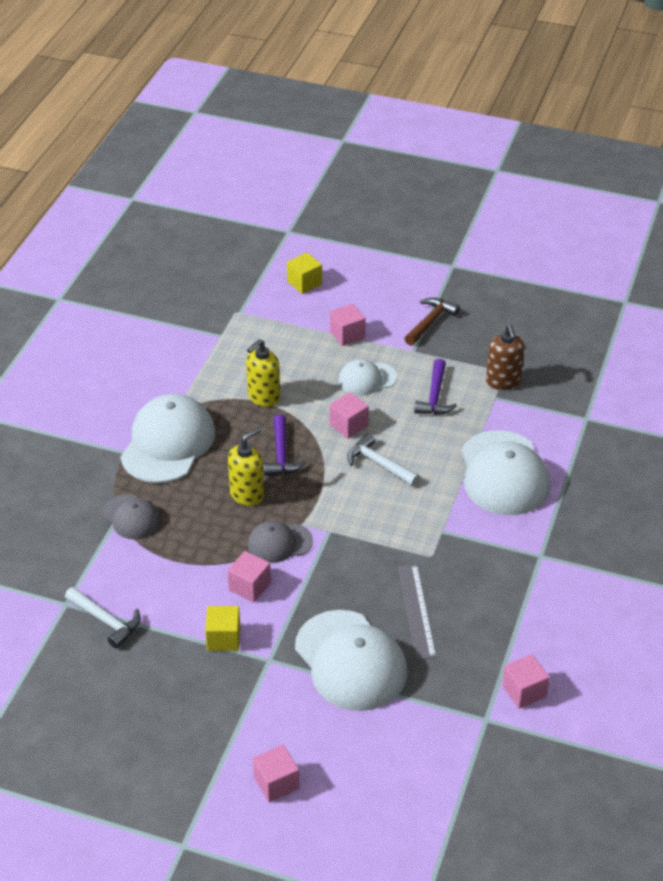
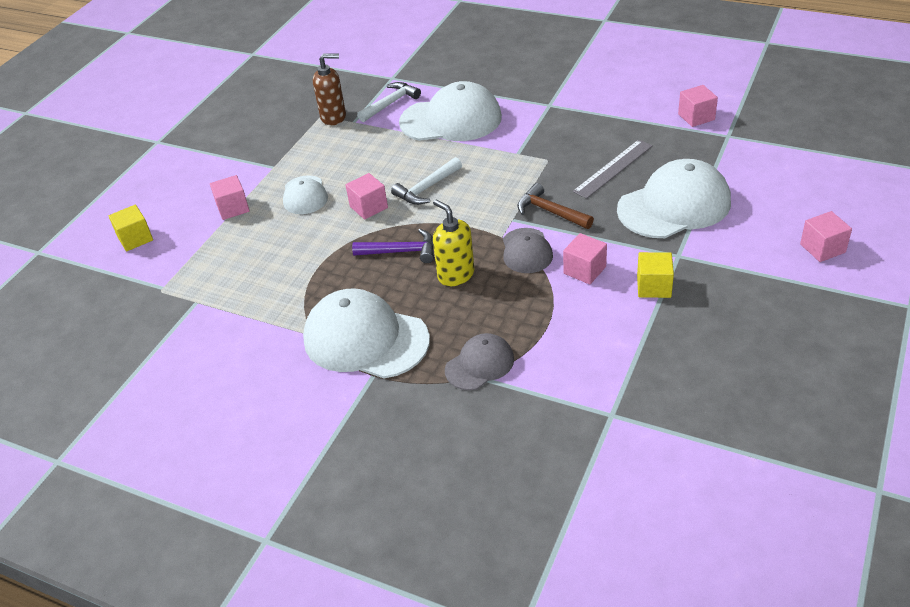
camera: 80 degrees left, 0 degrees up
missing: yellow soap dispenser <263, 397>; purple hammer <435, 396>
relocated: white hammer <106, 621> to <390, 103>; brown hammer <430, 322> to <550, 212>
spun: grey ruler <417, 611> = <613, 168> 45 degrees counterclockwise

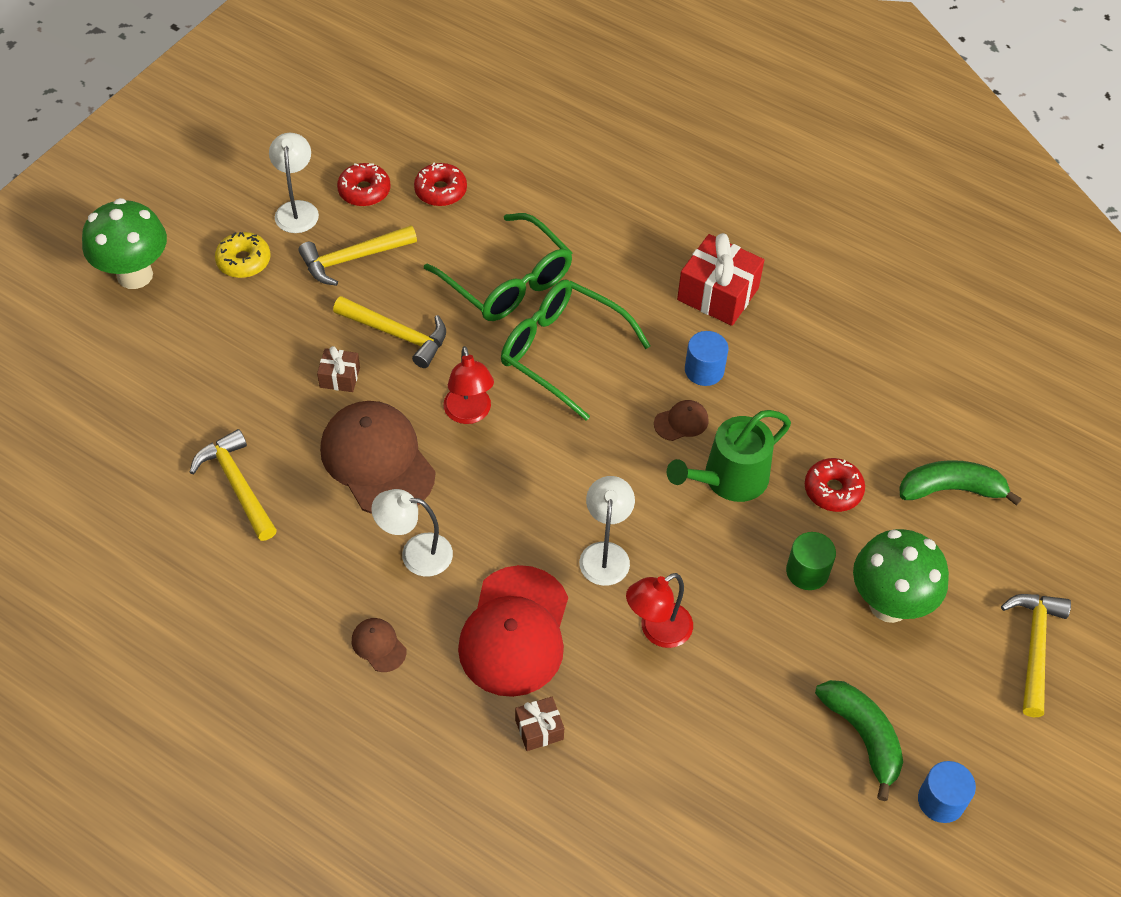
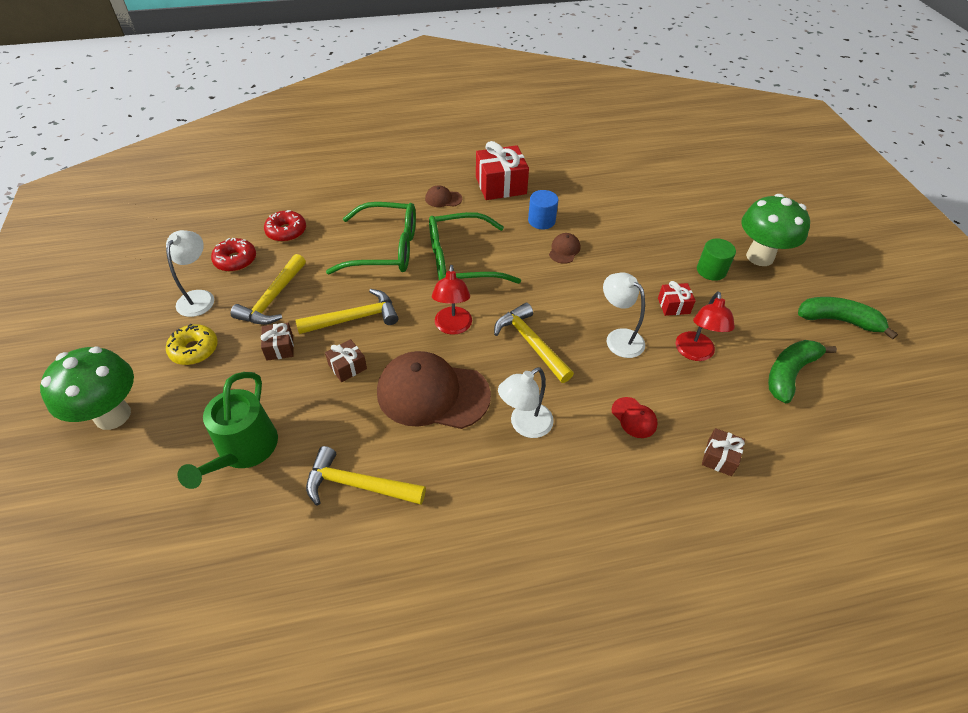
camera: 45 degrees left, 5 degrees down
missing: red donut <833, 490>; blue cylinder <941, 801>
appeared: brown gift <280, 348>; red gift <673, 306>
relocated: brown cap <378, 645> to <443, 199>; green watering can <729, 479> to <244, 450>; green banana <951, 489> to <789, 373>; yellow hammer <1034, 647> to <530, 343>
spun: white lamp <297, 209> = <199, 297> 60 degrees clockwise; red lamp <469, 414> = <452, 327> 60 degrees clockwise
size: red cap <515, 631> = <634, 418> x0.43

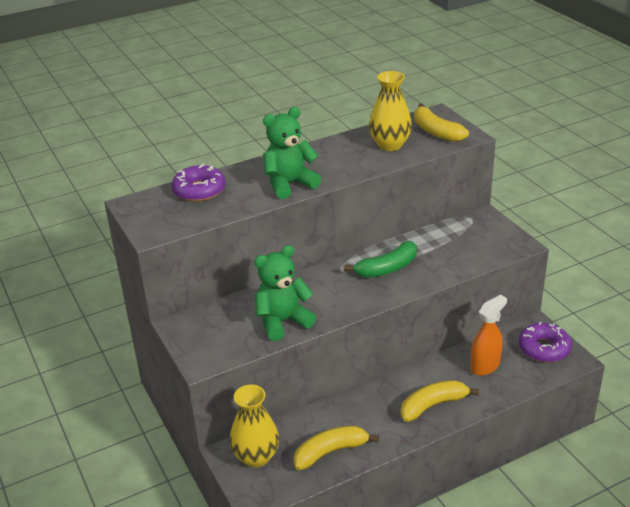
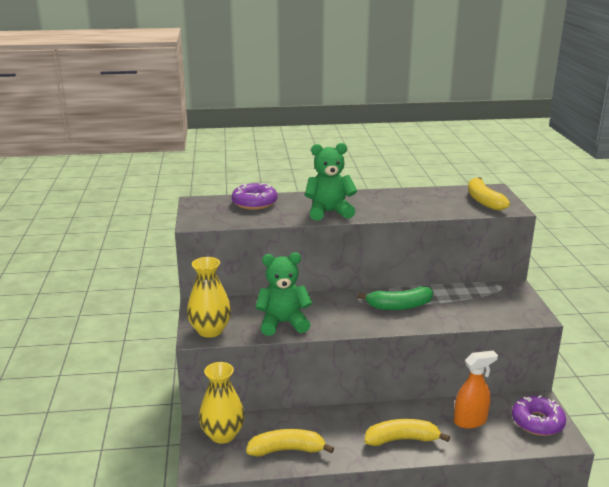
camera: 20 degrees right, 10 degrees down
relocated: yellow vase <390, 145> to <210, 330>

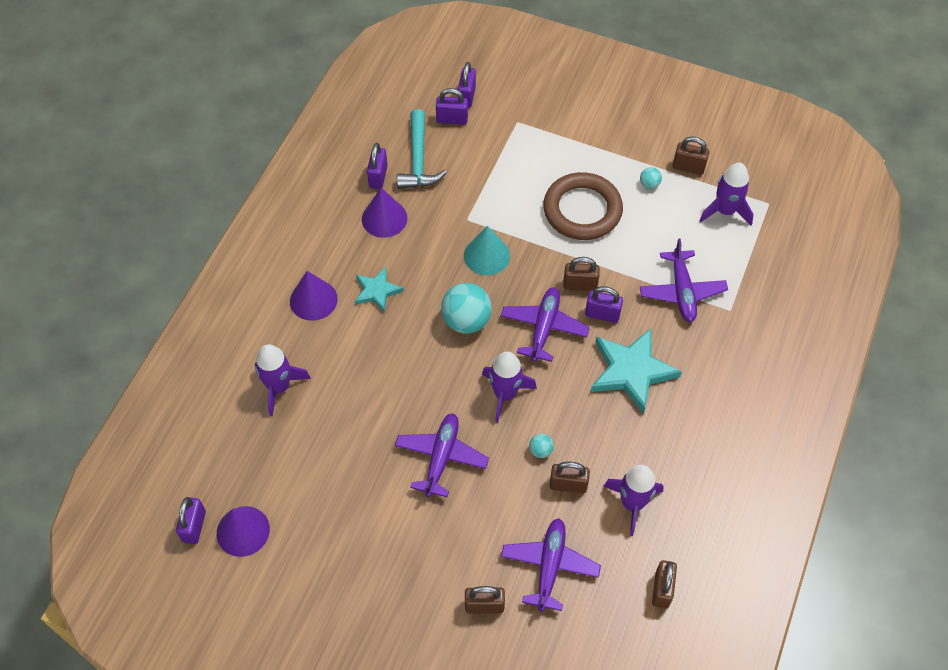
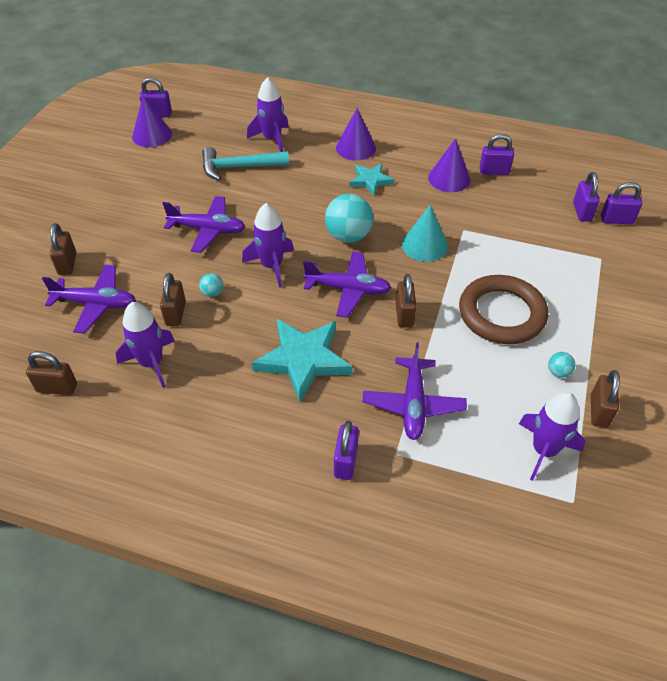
camera: 85 degrees right, 10 degrees down
relocated: turquoise hammer <418, 160> to <239, 167>; purple padlock <602, 314> to <345, 461>
spun: purple plane <682, 291> = <413, 404> 75 degrees counterclockwise

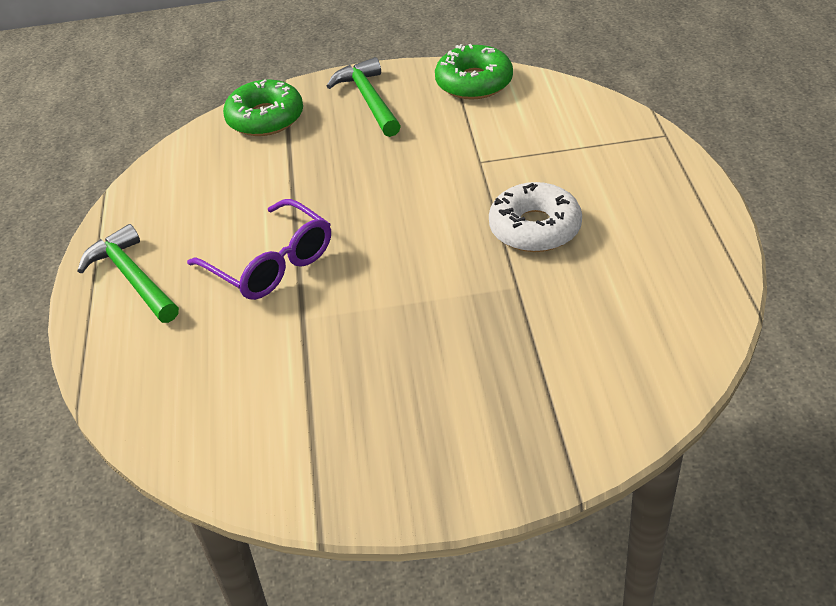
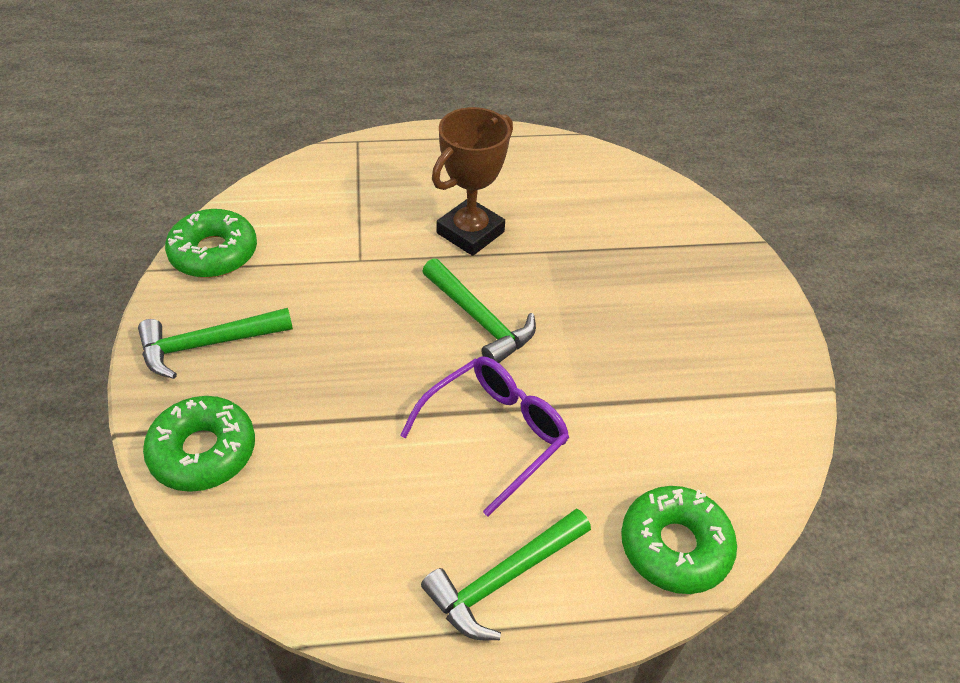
camera: 95 degrees left, 5 degrees up
appeared: green hammer <480, 320>; green donut <675, 546>
exchanged: white donut <535, 228> to brown trophy <470, 232>

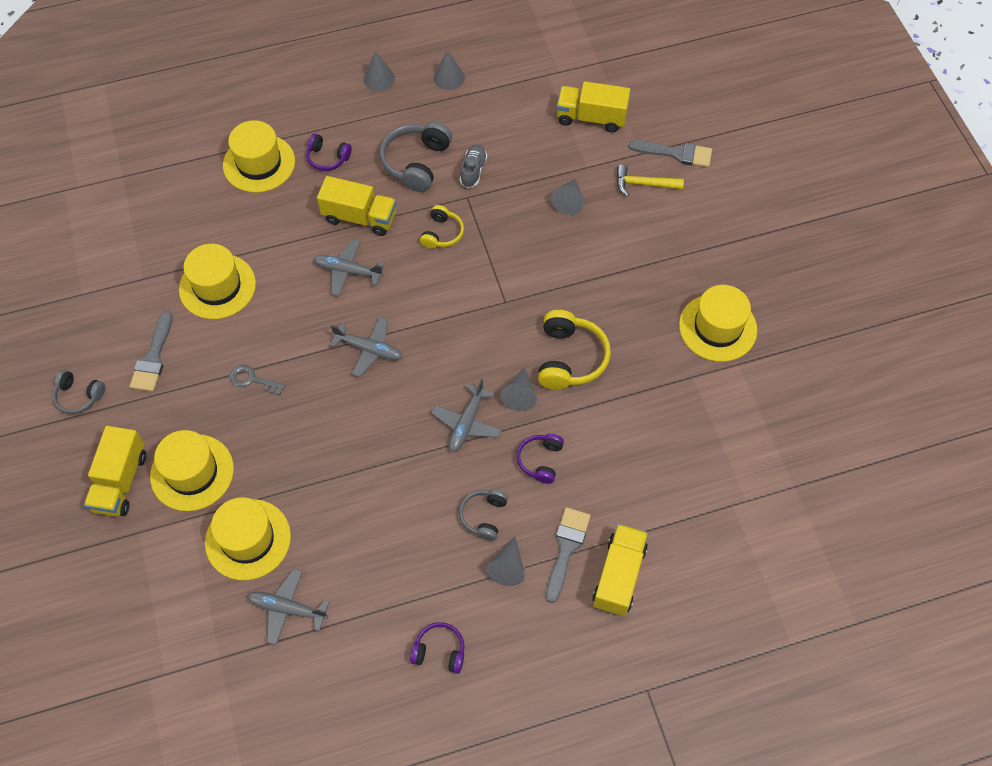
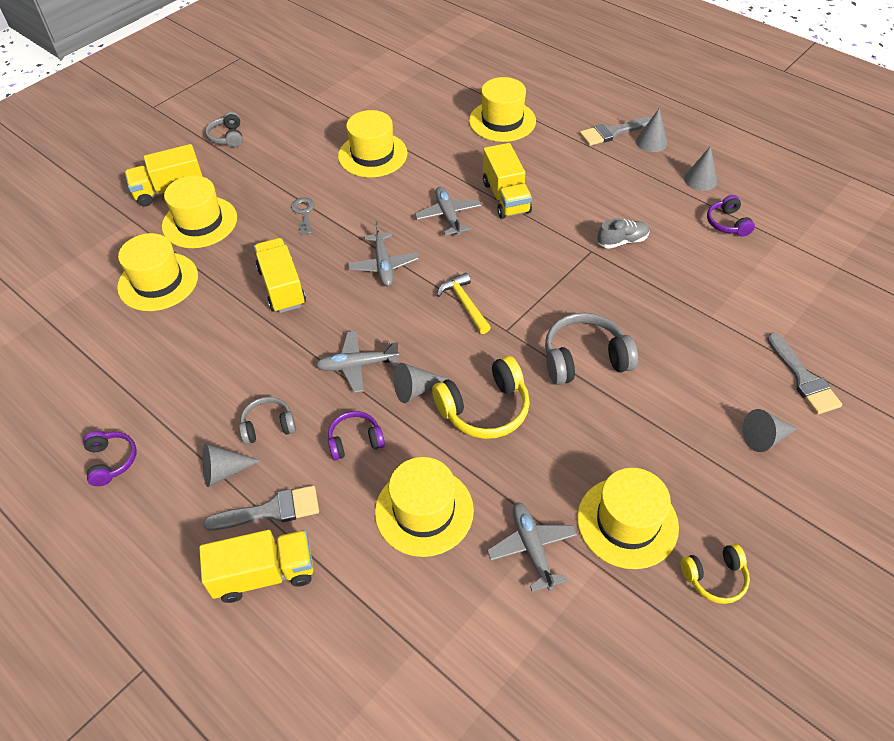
camera: 60 degrees right, 10 degrees down
appeared: yellow hat <424, 511>
relocated: grey brush <153, 357> to <613, 132>; grey plane <287, 609> to <532, 548>; purple headphones <327, 158> to <727, 223>; grey headphones <416, 162> to <585, 359>; yellow headphones <442, 233> to <715, 577>; grey cone <569, 201> to <764, 438>; yellow truck <591, 118> to <282, 287>; yellow hammer <643, 184> to <464, 303>

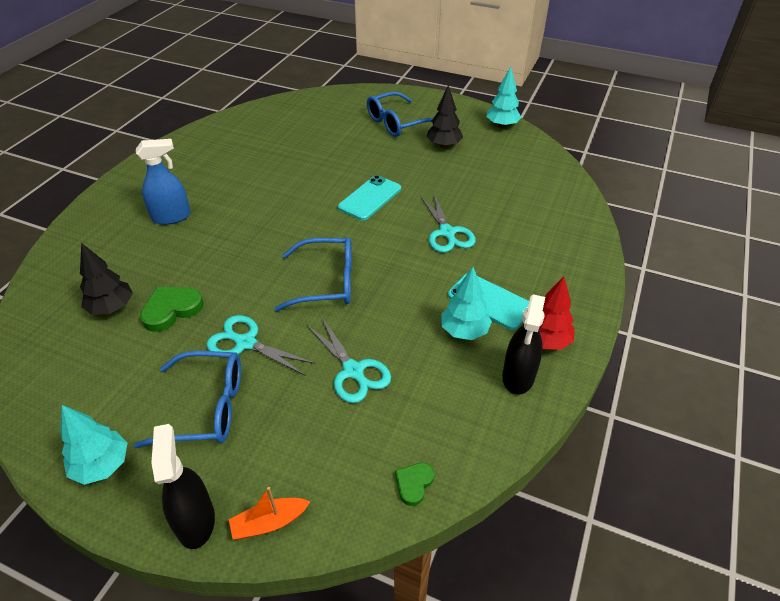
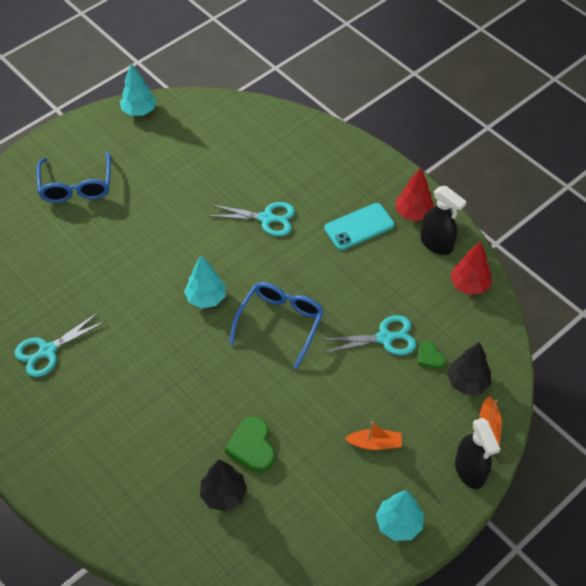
camera: 65 degrees left, 10 degrees up
missing: blue spray bottle <171, 217>; turquoise phone <370, 198>
appeared: red tree <469, 285>
relocated: turquoise scissors <246, 343> to <47, 351>; green heart <414, 484> to <429, 357>; black tree <444, 145> to <467, 382>; turquoise tree <464, 331> to <206, 298>
exchanged: blue glasses <206, 407> to orange boat <375, 443>
spun: black spray bottle <195, 521> = <470, 471> 120 degrees counterclockwise

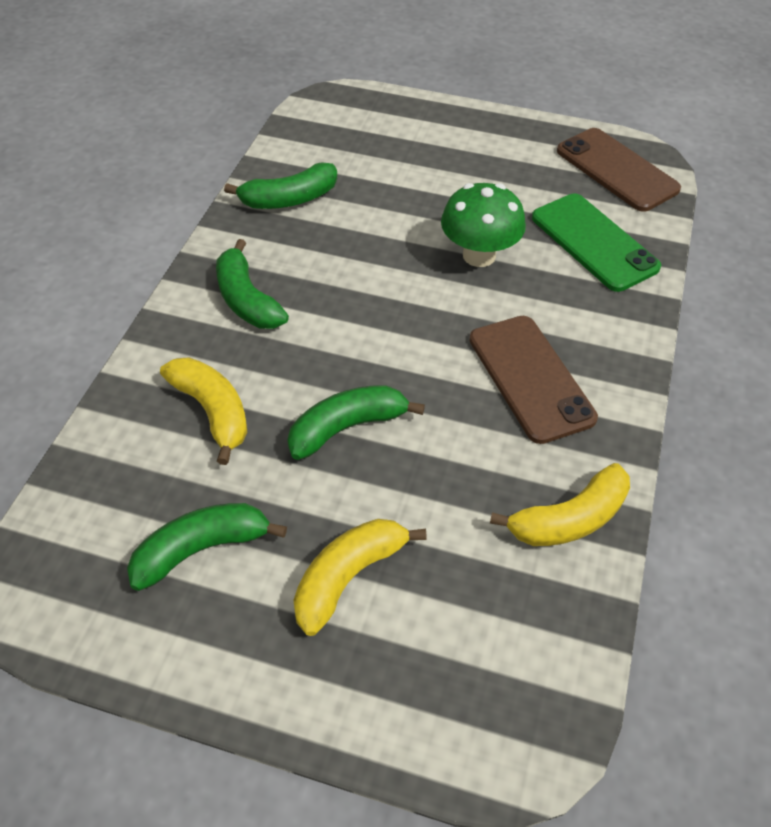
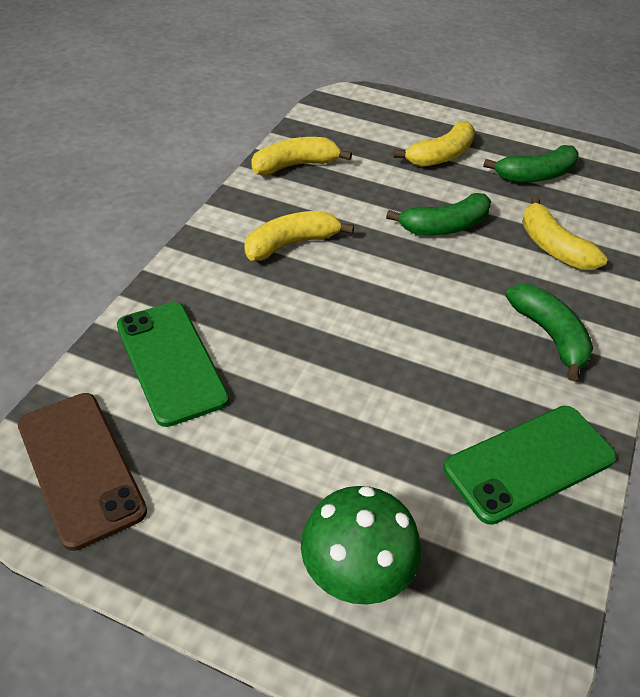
camera: 175 degrees left, 5 degrees down
relocated: green mushroom <479, 255> to <356, 574>
exchanged: green banana <289, 199> to green phone <529, 463>; brown phone <530, 378> to yellow banana <291, 244>

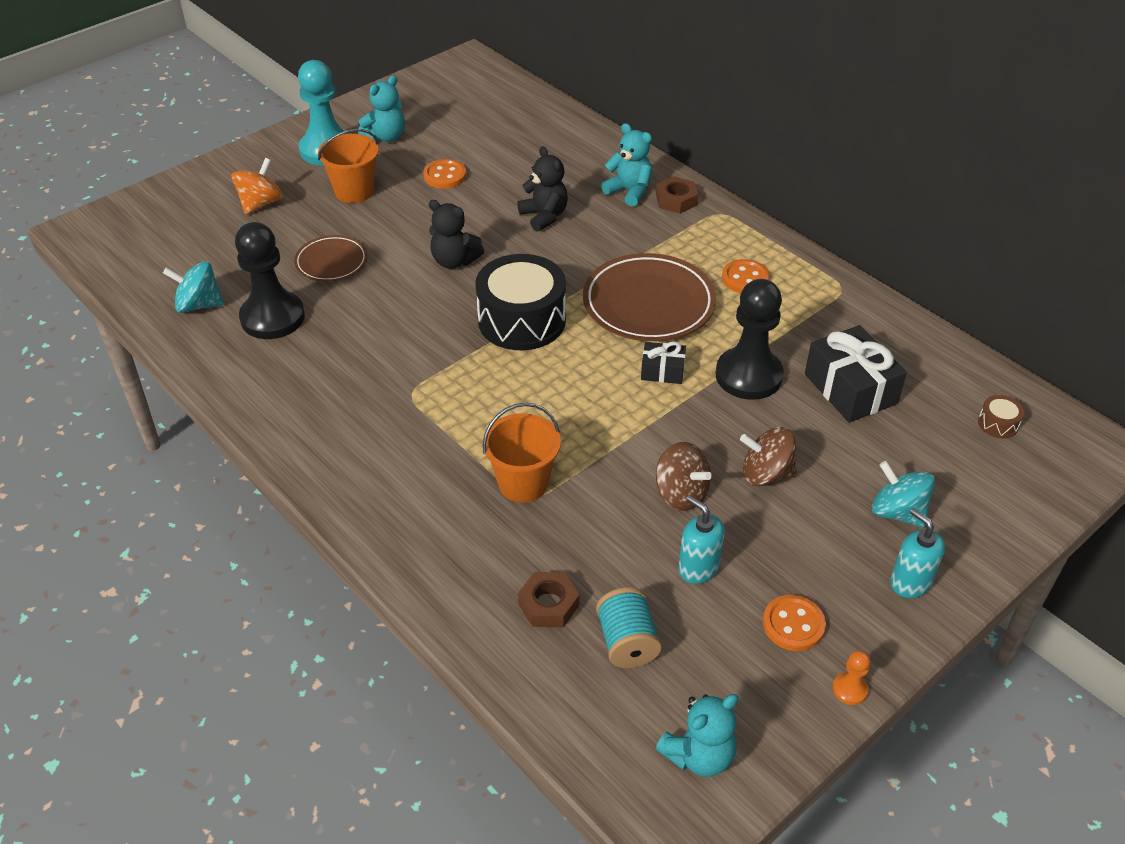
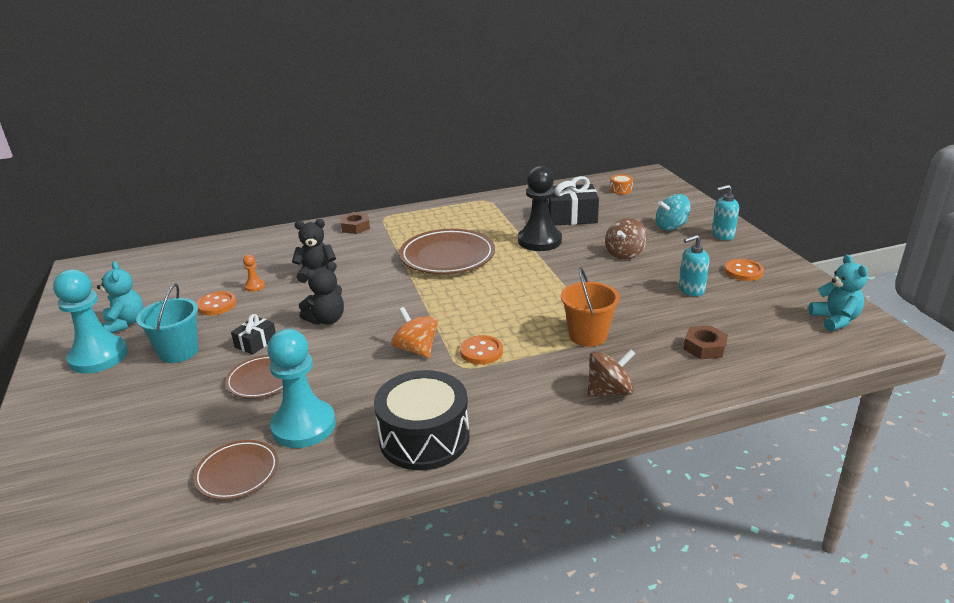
camera: 65 degrees left, 15 degrees down
missing: turquoise spool <627, 642>; turquoise teddy bear <629, 191>
relocated: orange spinning top <260, 203> to <416, 349>; black drum <522, 320> to <424, 438>; black gift <662, 371> to <256, 343>; brown spinning top <681, 494> to <609, 391>; orange button <745, 278> to <481, 351>; orange pawn <850, 689> to <254, 286>
exchanged: turquoise spinning top <199, 305> to brown plate <237, 473>
colour: black pawn <272, 317> to turquoise pawn <304, 426>; orange bucket <354, 191> to turquoise bucket <179, 352>; brown drum <998, 424> to orange drum <621, 190>

